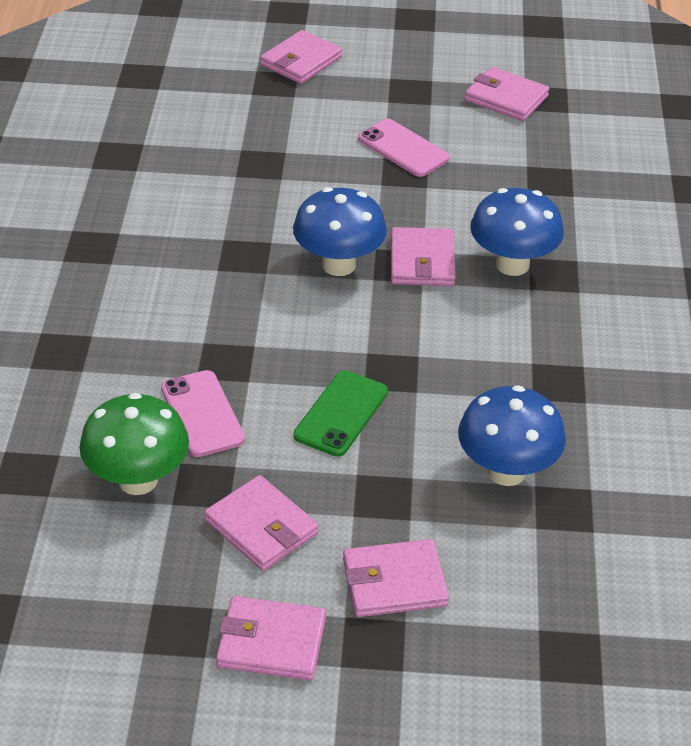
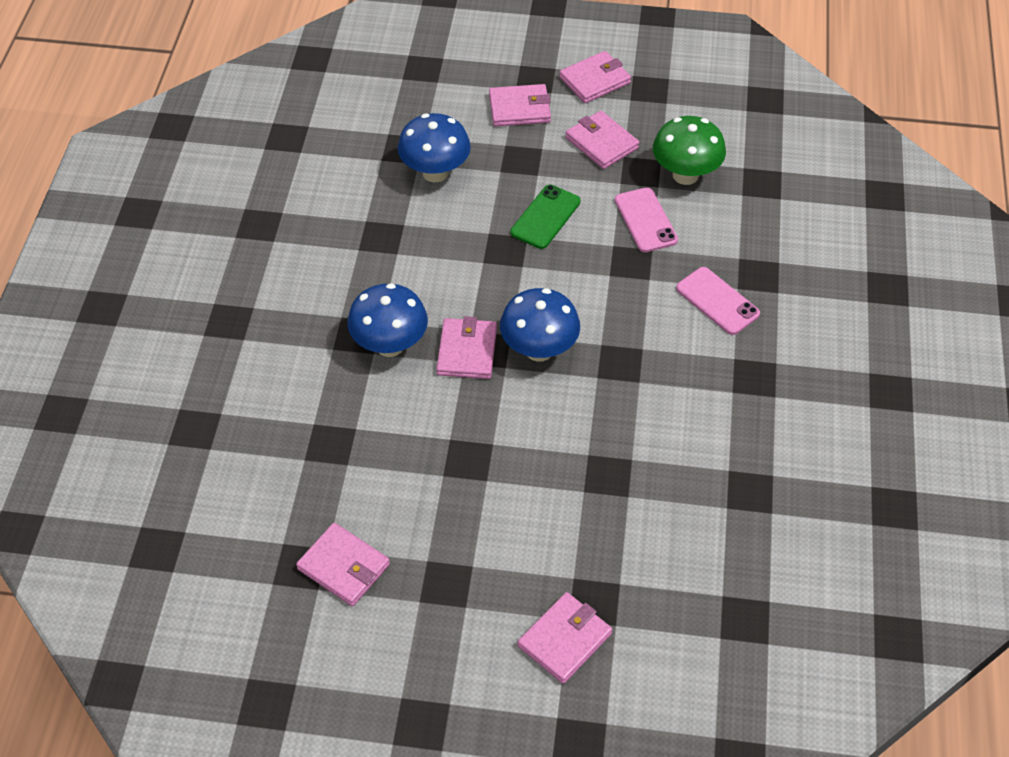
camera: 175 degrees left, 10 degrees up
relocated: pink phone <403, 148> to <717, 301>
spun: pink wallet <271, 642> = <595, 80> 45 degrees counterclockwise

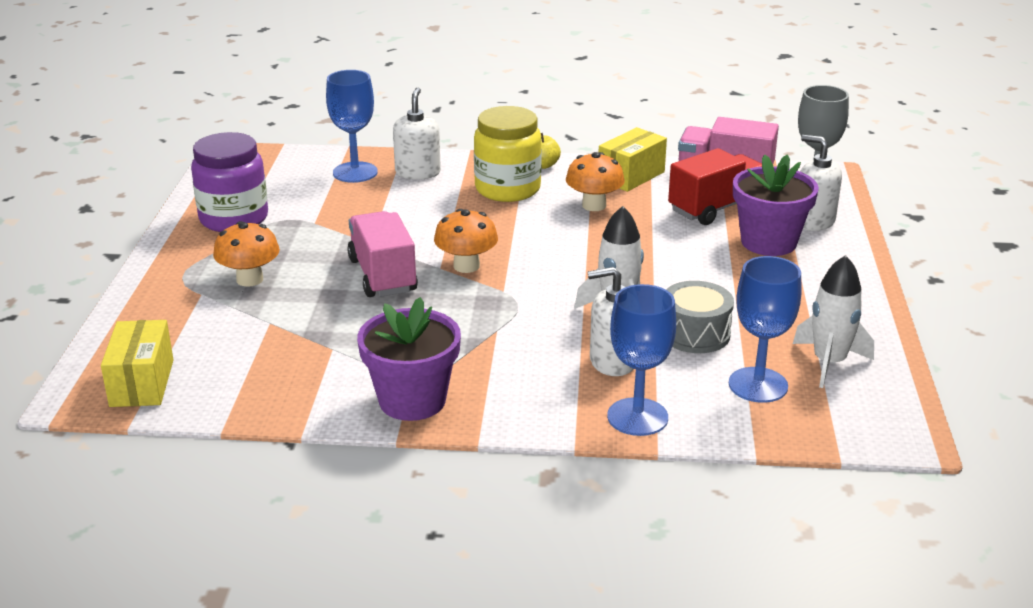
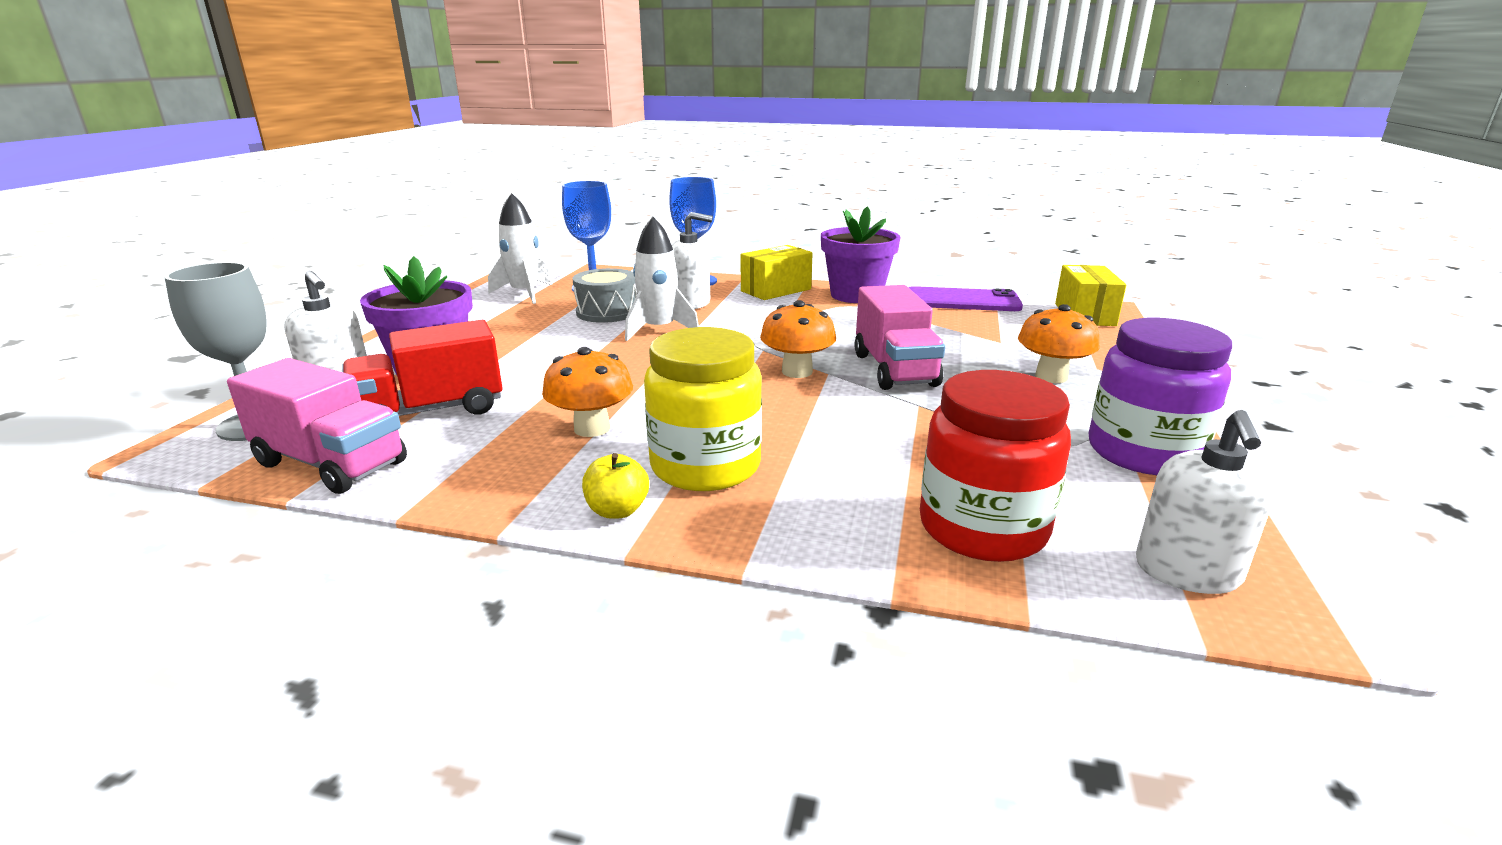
camera: 170 degrees left, 5 degrees down
appeared: purple phone <962, 301>
relocated: white soap dispenser <418, 172> to <1187, 572>; yellow box <631, 176> to <776, 290>
exchanged: blue goblet <355, 172> to red jar <982, 528>

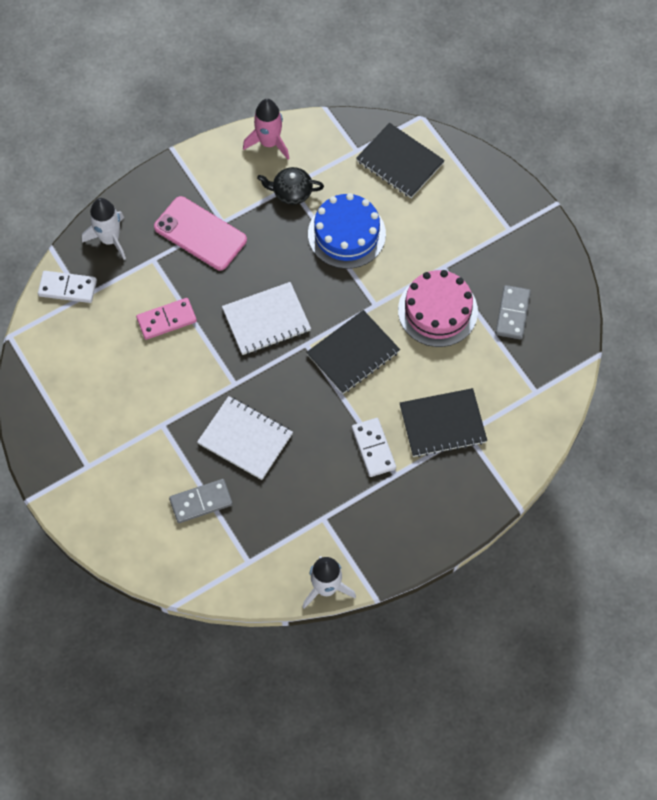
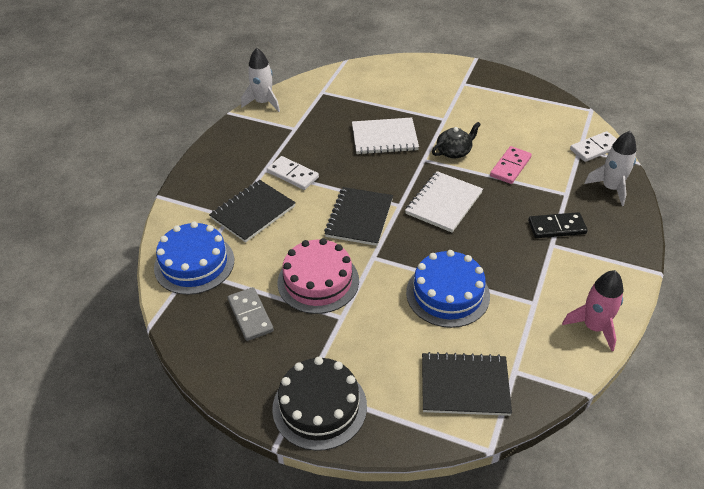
camera: 145 degrees right, 20 degrees down
missing: grey domino <201, 502>
appeared: blue cake <194, 263>; black cake <319, 407>
relocated: black teapot <291, 192> to <454, 151>
exchanged: pink phone <200, 233> to black domino <556, 227>

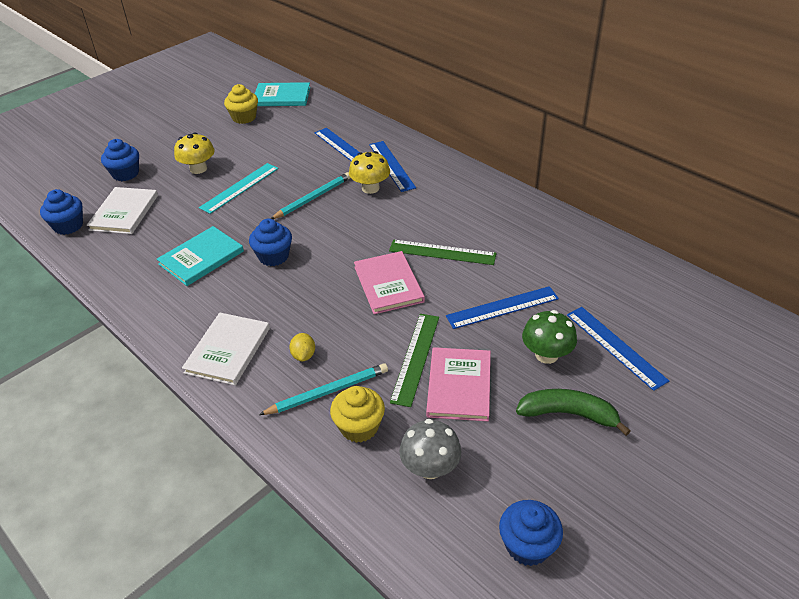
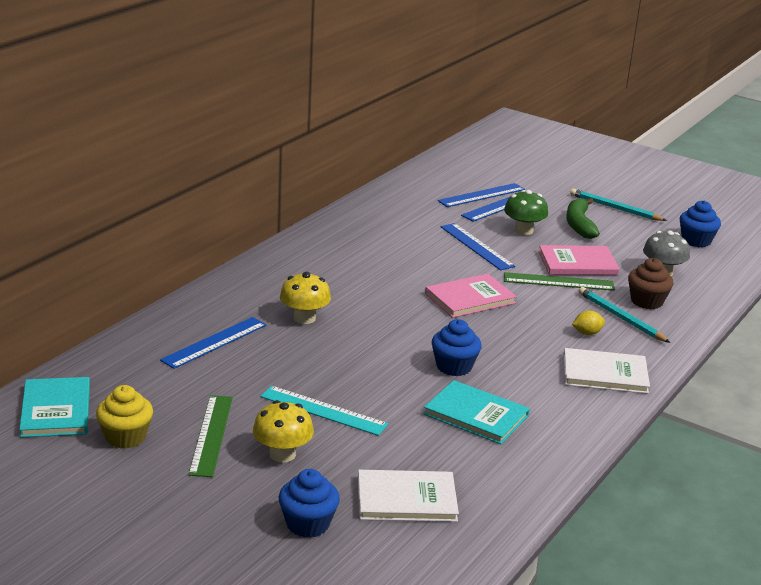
camera: 105 degrees left, 15 degrees down
missing: blue cupcake <68, 226>
relocated: turquoise pencil <313, 198> to <615, 208>; blue ruler <391, 165> to <481, 195>; green ruler <442, 252> to <211, 435>
colour: yellow cupcake <359, 427> to brown cupcake <646, 301>

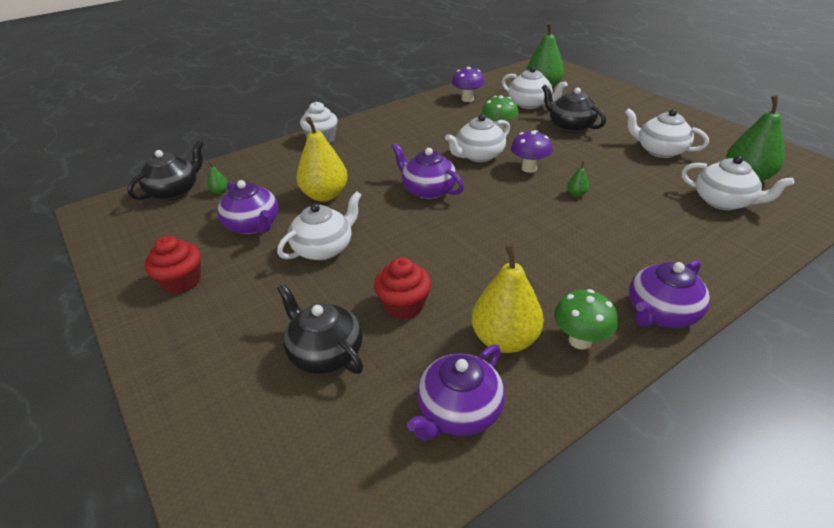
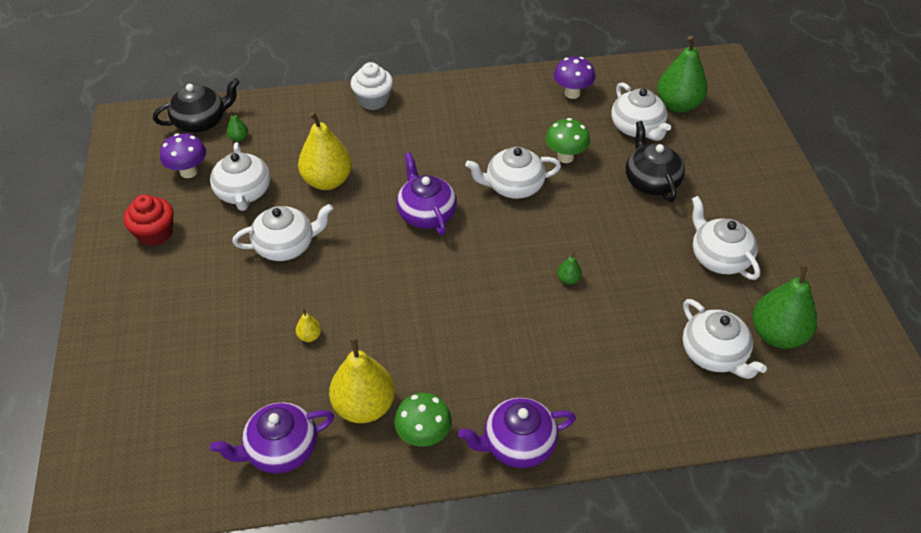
camera: 25 degrees right, 10 degrees up
missing: black teapot <325, 353>
relocated: purple mushroom <529, 168> to <188, 172>
exchanged: red cupcake <404, 305> to yellow pear <309, 336>
colour: purple teapot <253, 225> to white teapot <244, 193>

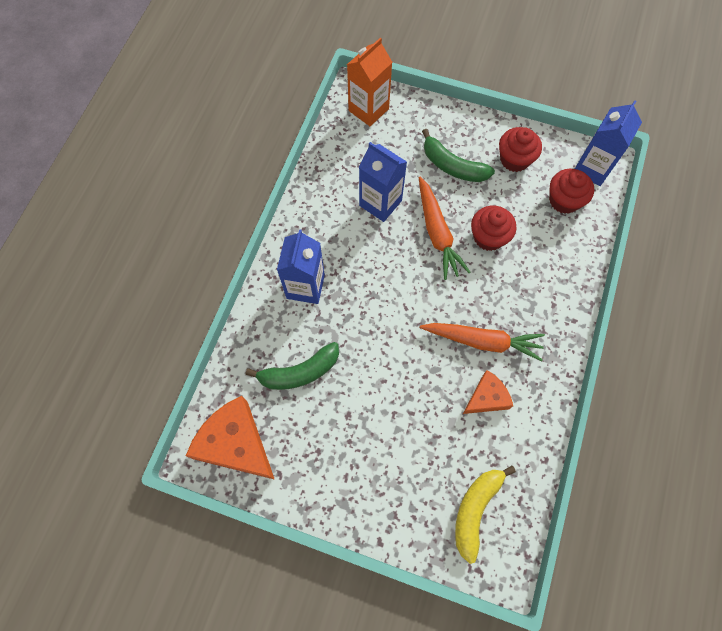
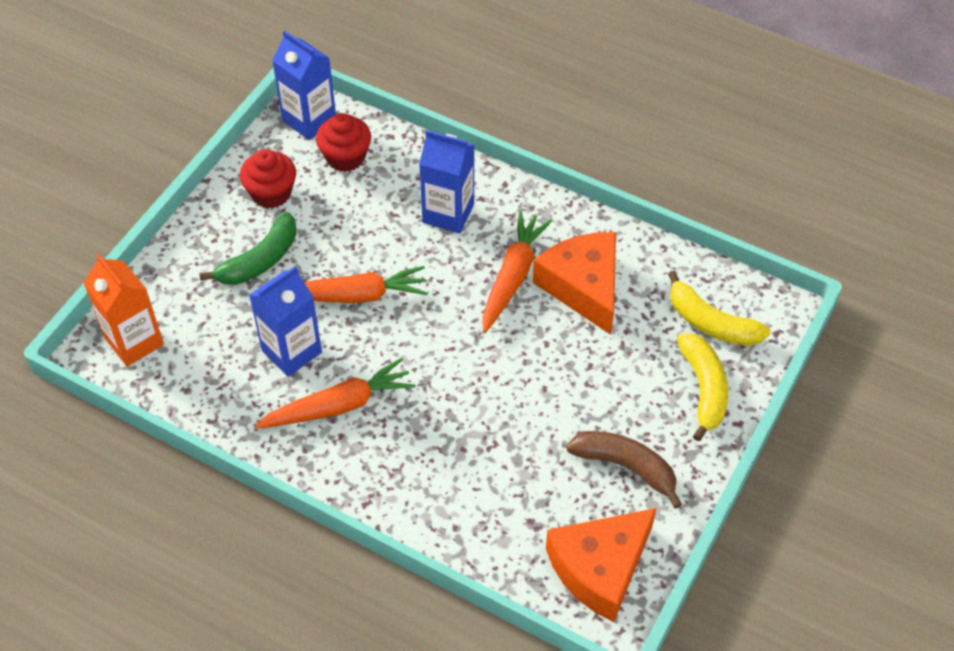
camera: 80 degrees left, 15 degrees down
missing: green banana <299, 372>; red cupcake <488, 237>
appeared: orange carrot <339, 405>; brown banana <626, 467>; yellow banana <704, 389>
relocated: blue carton <305, 286> to <448, 213>
size: orange cheese <486, 397> = <583, 286> x1.73

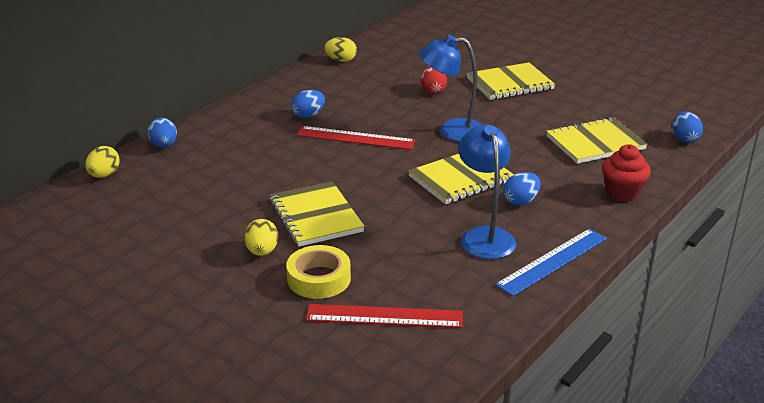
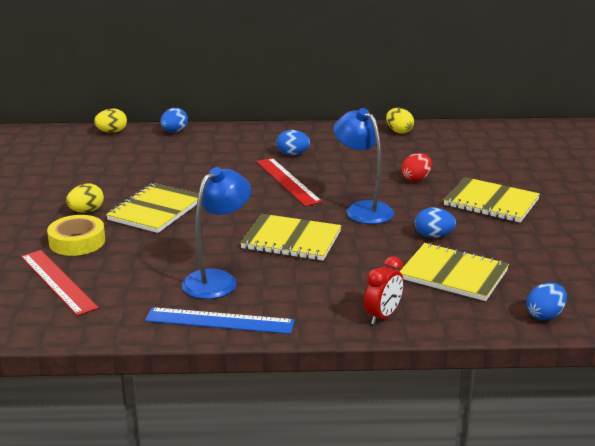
camera: 50 degrees right, 5 degrees down
relocated: blue egg <520, 201> to <433, 236>
exchanged: red cupcake <622, 193> to red clock <383, 316>

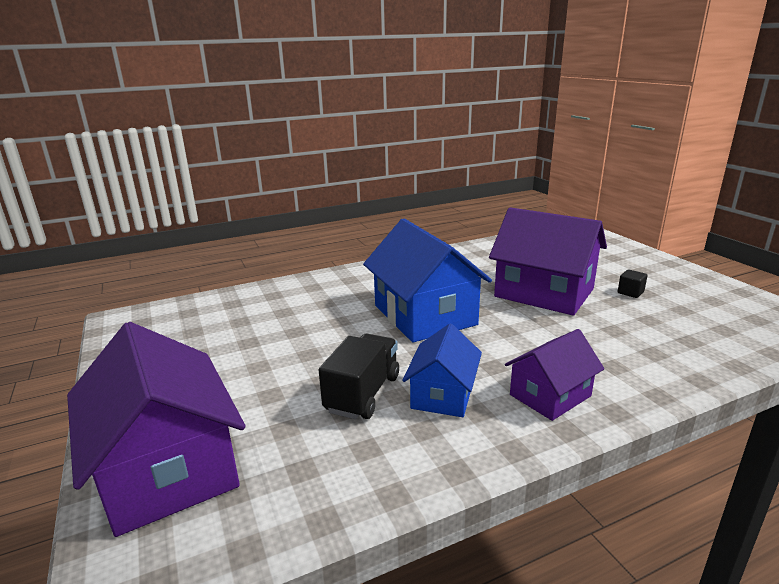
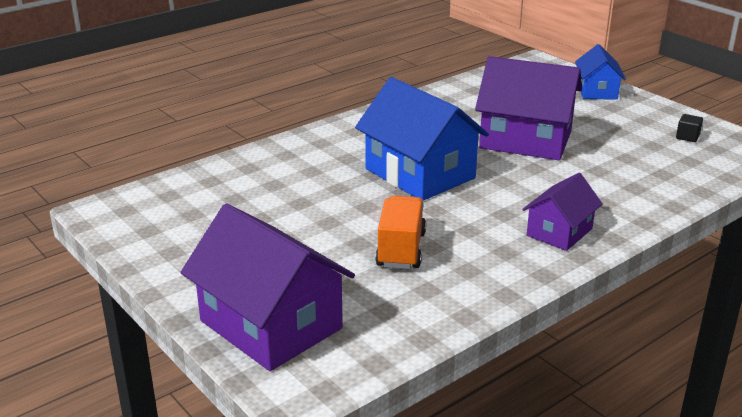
camera: 15 degrees left, 5 degrees up
relocated: blue house <443, 394> to <597, 91>; black cube <630, 292> to <687, 137>
colour: black truck <363, 393> to orange truck <401, 250>

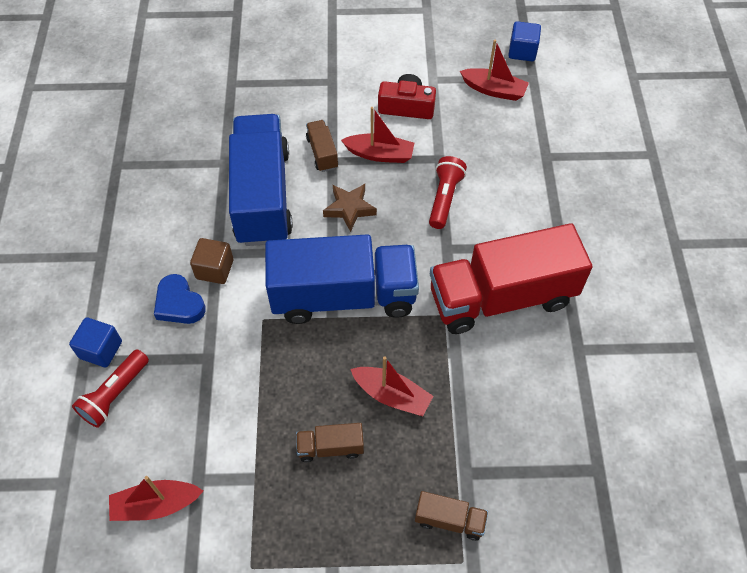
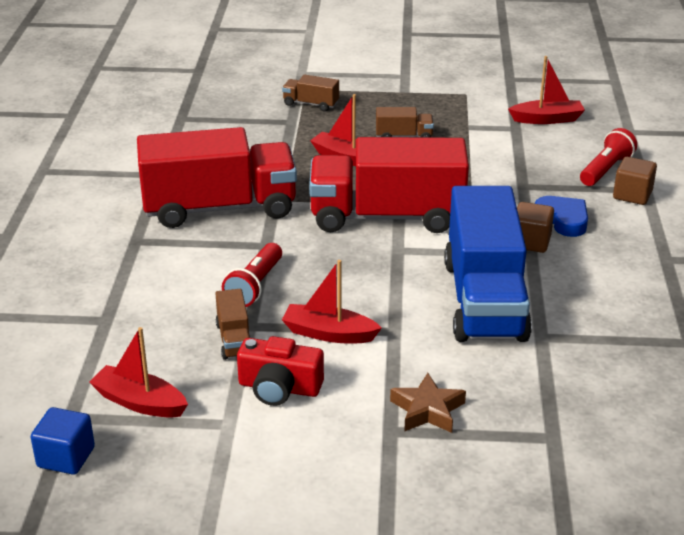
camera: 175 degrees left, 25 degrees down
relocated: brown truck <322, 153> to <234, 339>; brown star <349, 209> to <427, 410>
colour: blue cube <101, 350> to brown cube <632, 195>; blue truck <343, 296> to red truck <386, 217>

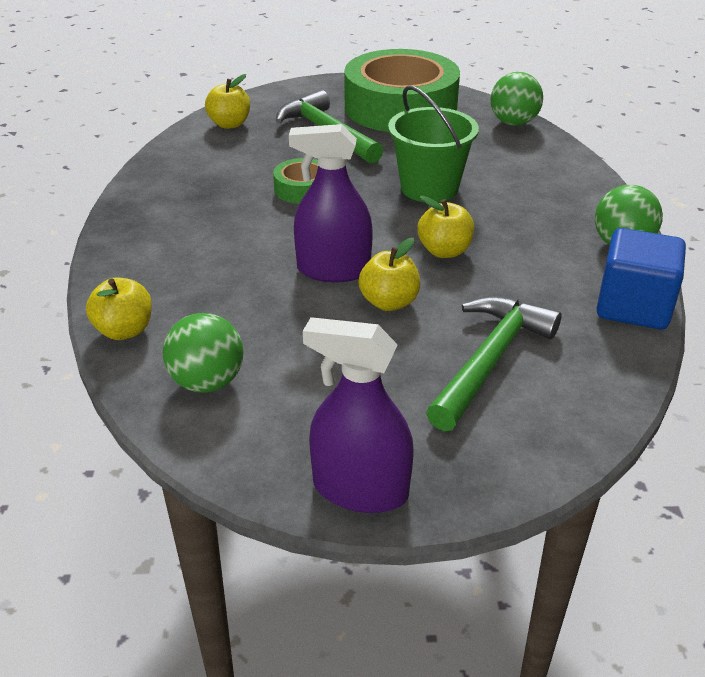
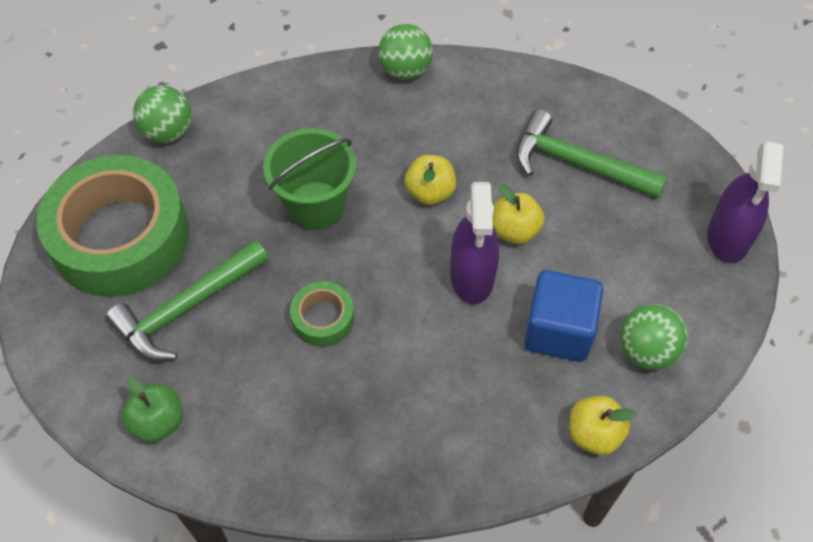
camera: 95 degrees left, 20 degrees up
relocated: blue cube <633, 306> to <558, 331>
colour: yellow apple <229, 124> to green apple <158, 422>

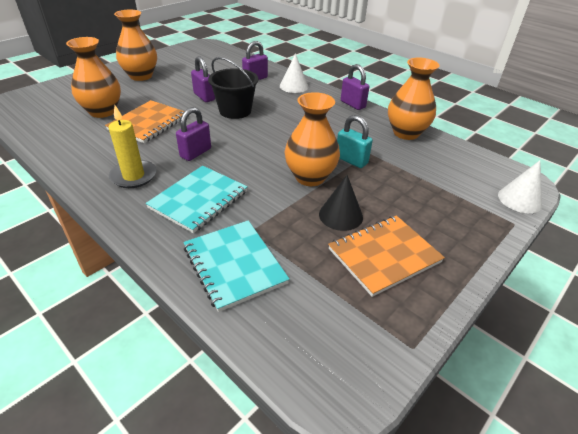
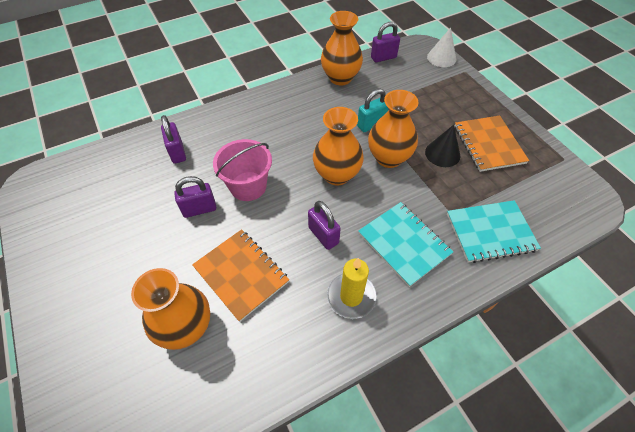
camera: 70 degrees left, 15 degrees up
missing: white cone <294, 86>
relocated: orange vase <141, 76> to <337, 174>; purple padlock <352, 104> to <383, 57>
colour: black bucket <235, 111> to pink bucket <248, 186>

